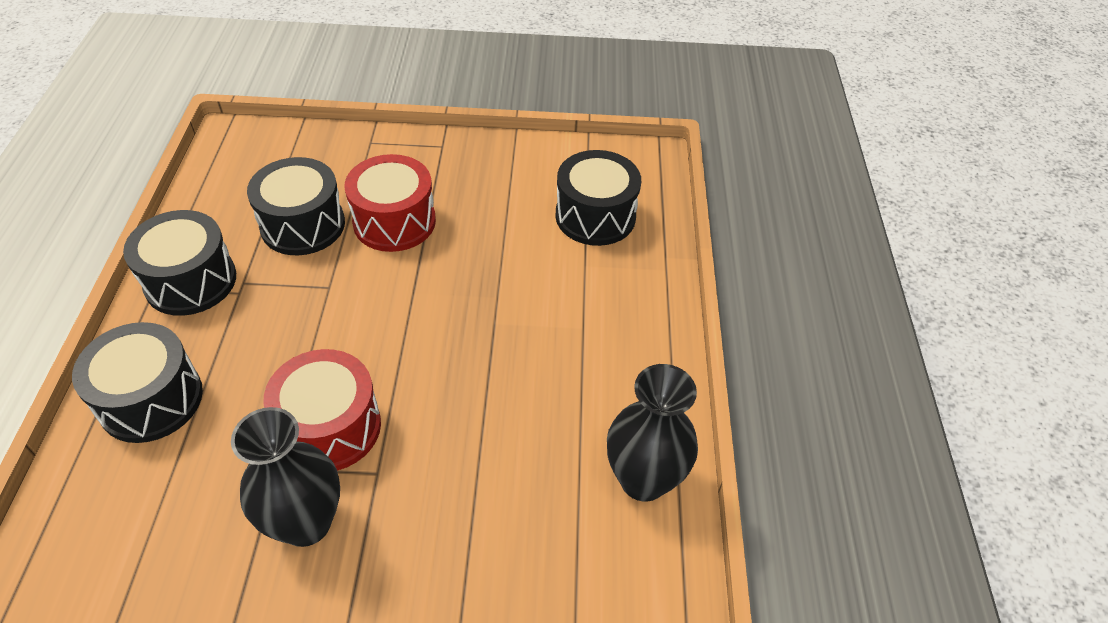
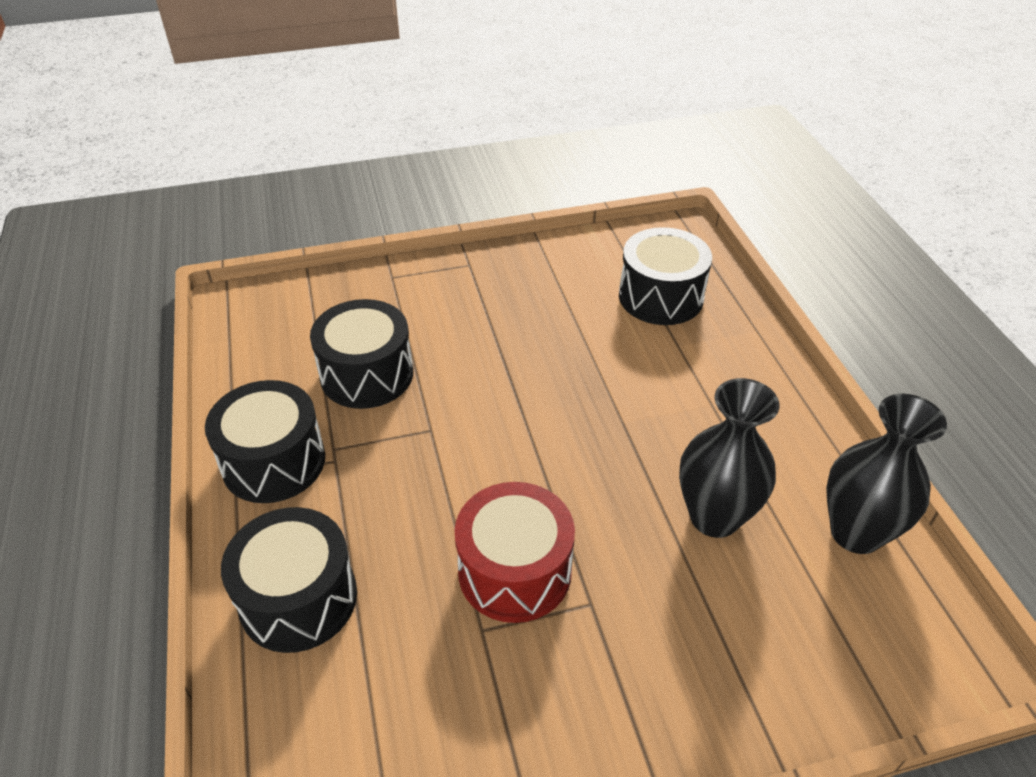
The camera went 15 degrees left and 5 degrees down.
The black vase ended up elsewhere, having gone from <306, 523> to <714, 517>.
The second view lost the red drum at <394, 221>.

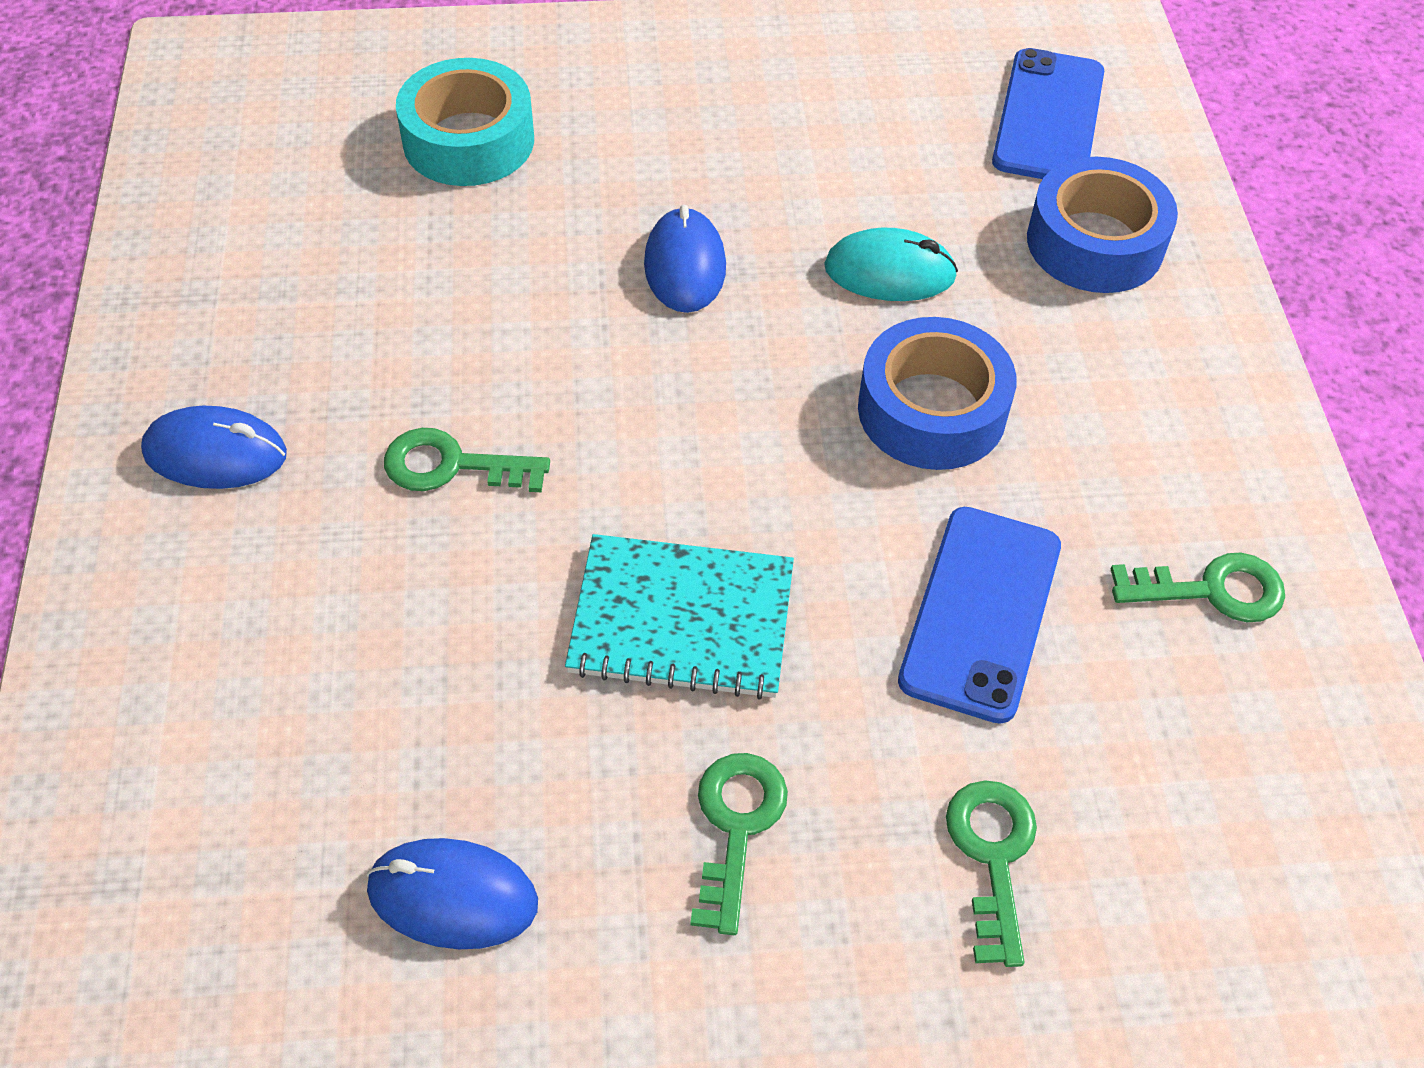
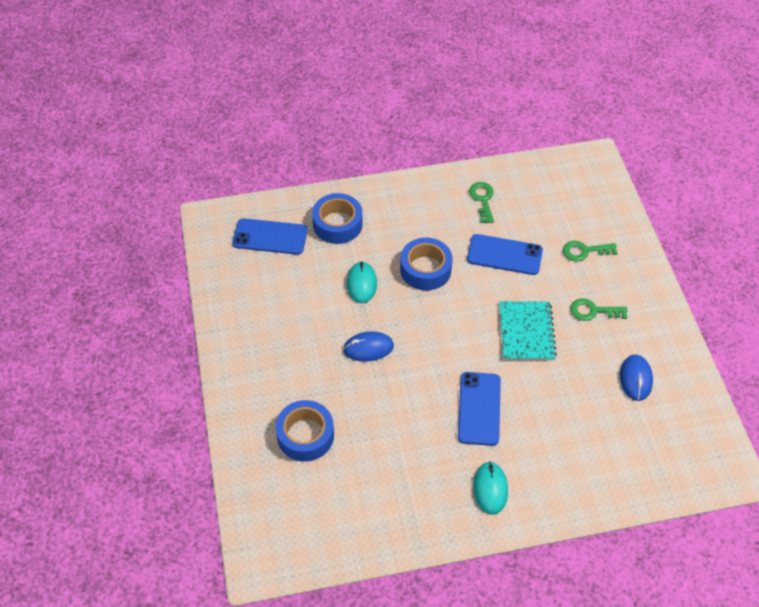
The camera went 95 degrees left and 0 degrees up.
What was the turquoise tape at <468, 140> turned into the blue tape at <305, 435>.
Where the green key stood at <452, 465>, the blue phone came to stand at <479, 408>.
What was the blue mouse at <215, 453> turned into the turquoise mouse at <490, 489>.

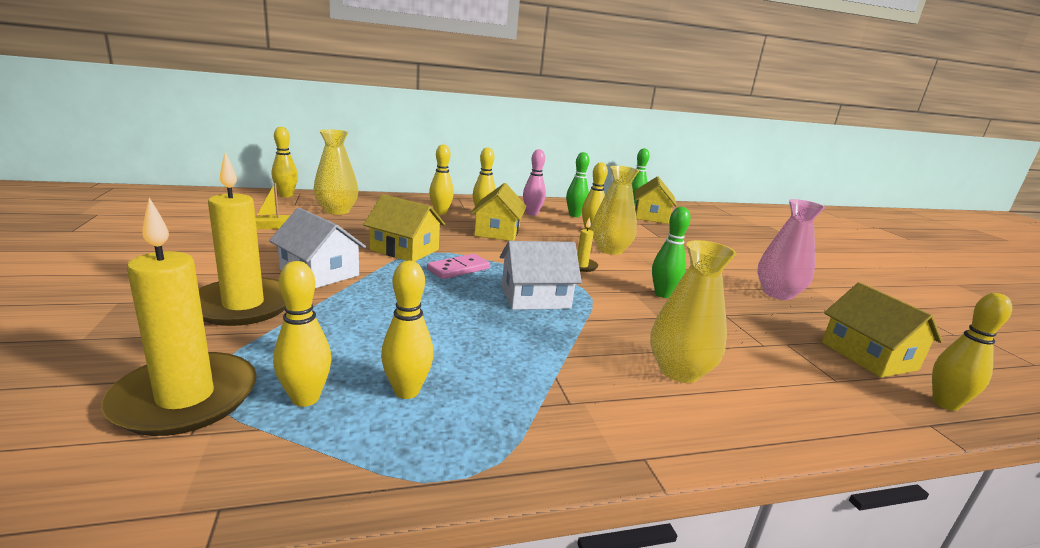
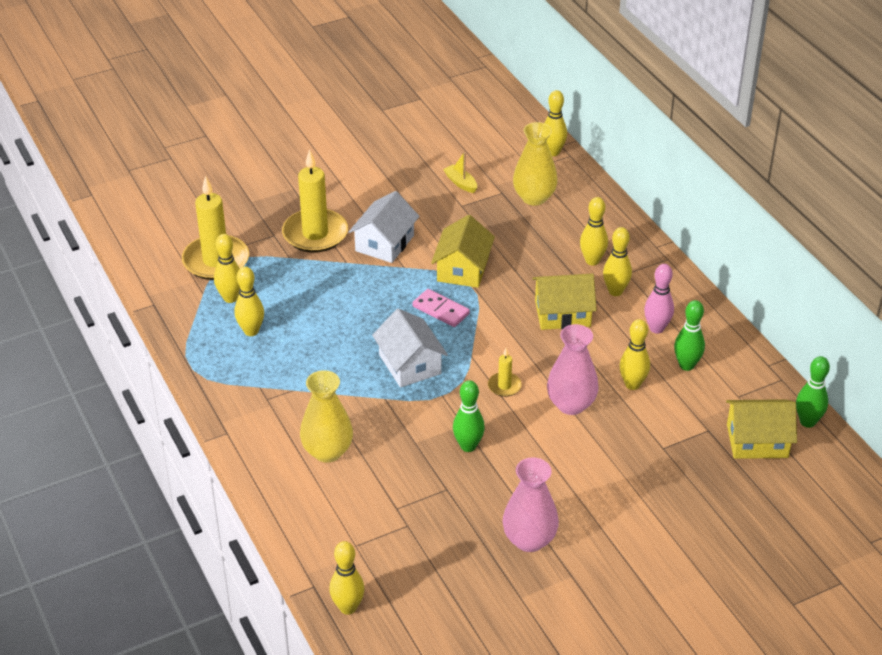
The camera went 80 degrees right and 20 degrees up.
What was the yellow vase at <610, 250> turned into the pink vase at <571, 404>.
The second view lost the yellow house at <868, 356>.

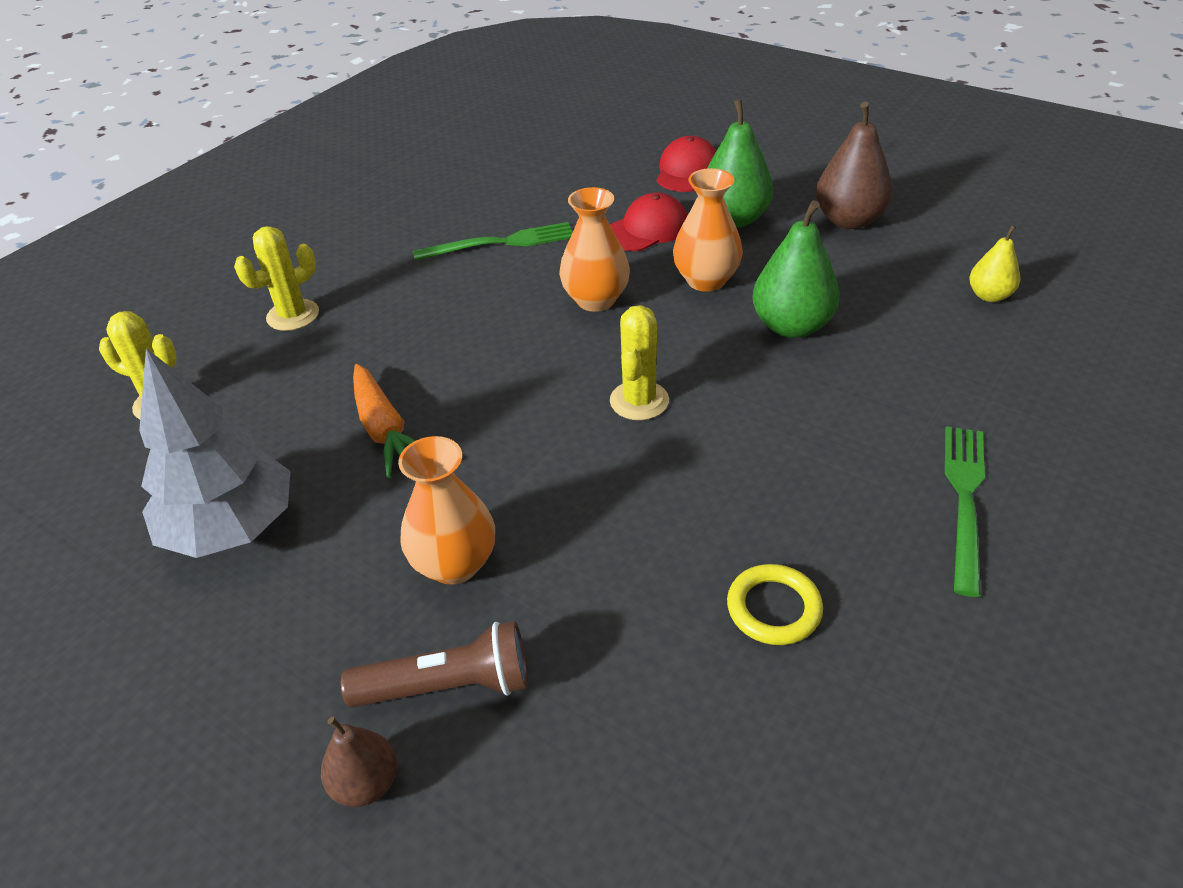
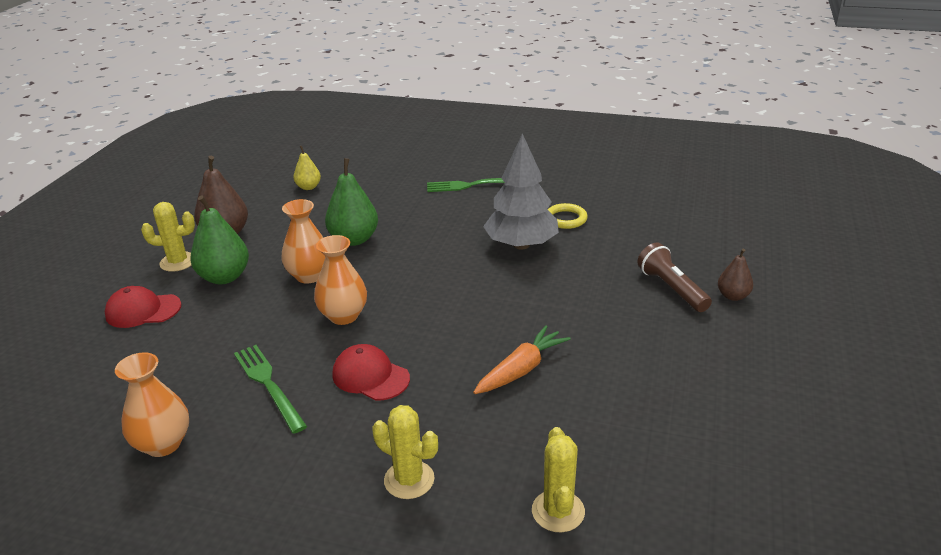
The camera went 110 degrees left and 10 degrees down.
The orange vase ended up elsewhere, having gone from <455, 564> to <163, 444>.
The yellow cactus ended up elsewhere, having gone from <639, 401> to <178, 262>.
The red cap ended up elsewhere, having gone from <646, 229> to <370, 376>.
The grey tree ended up elsewhere, having gone from <232, 527> to <521, 245>.

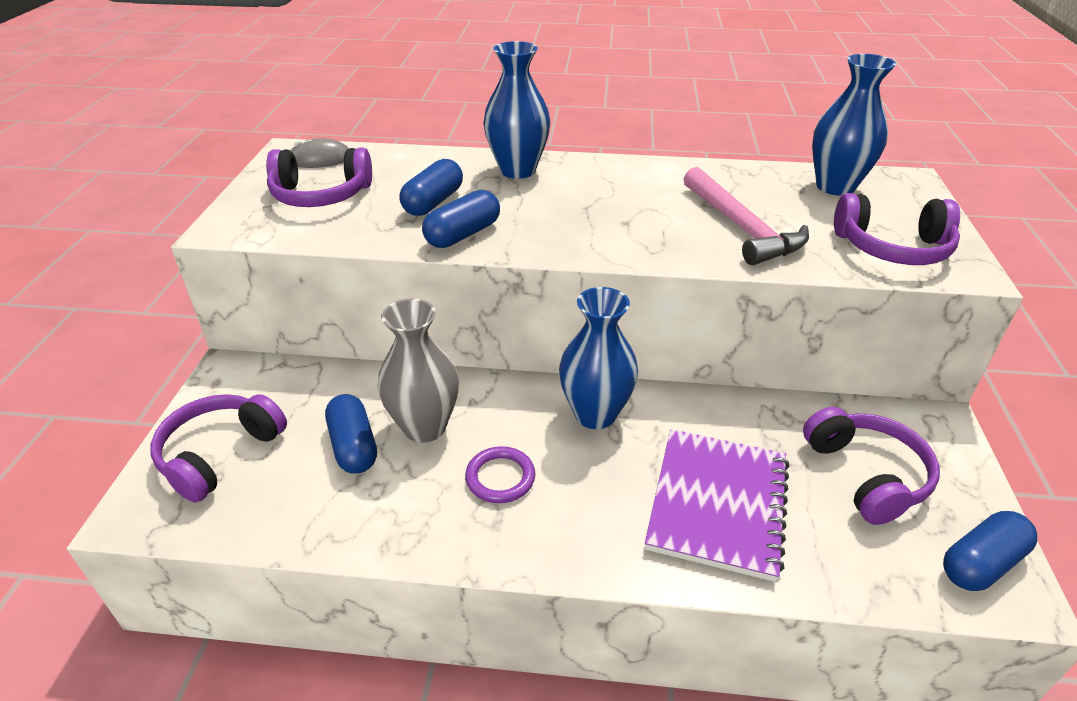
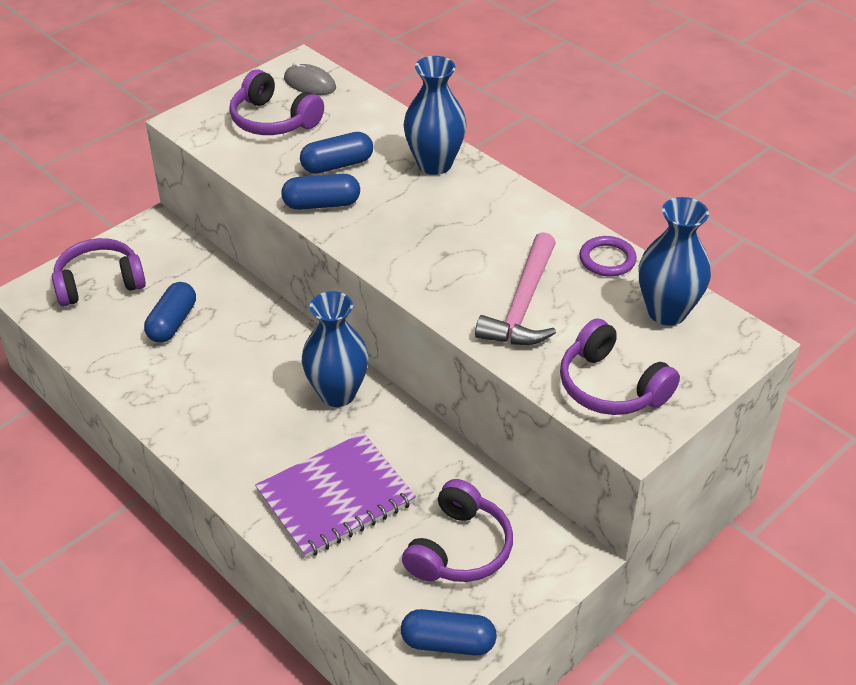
The camera went 40 degrees right and 5 degrees up.
The purple ring ended up elsewhere, having gone from <500, 477> to <607, 259>.
The second view lost the grey vase at <424, 427>.

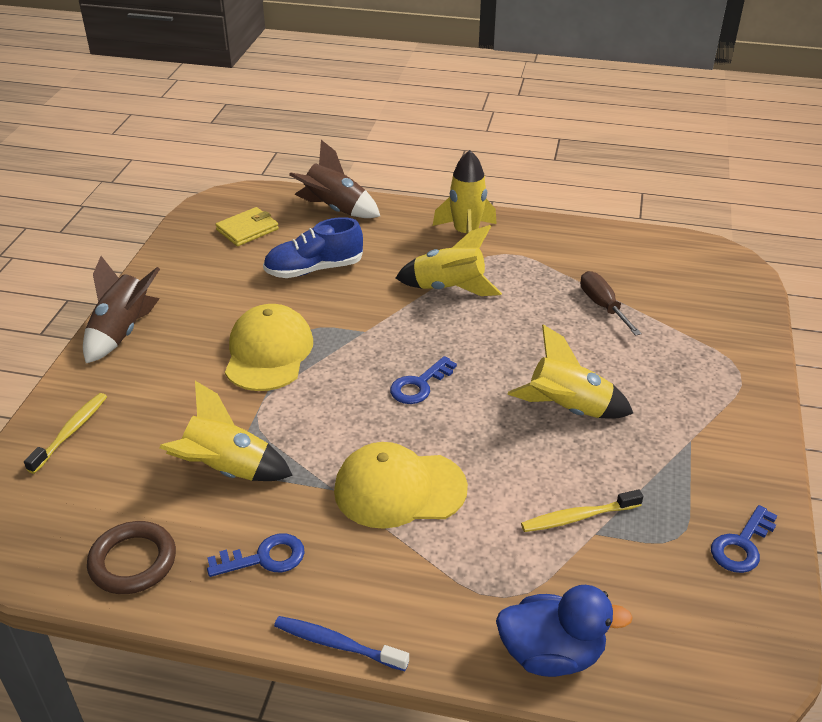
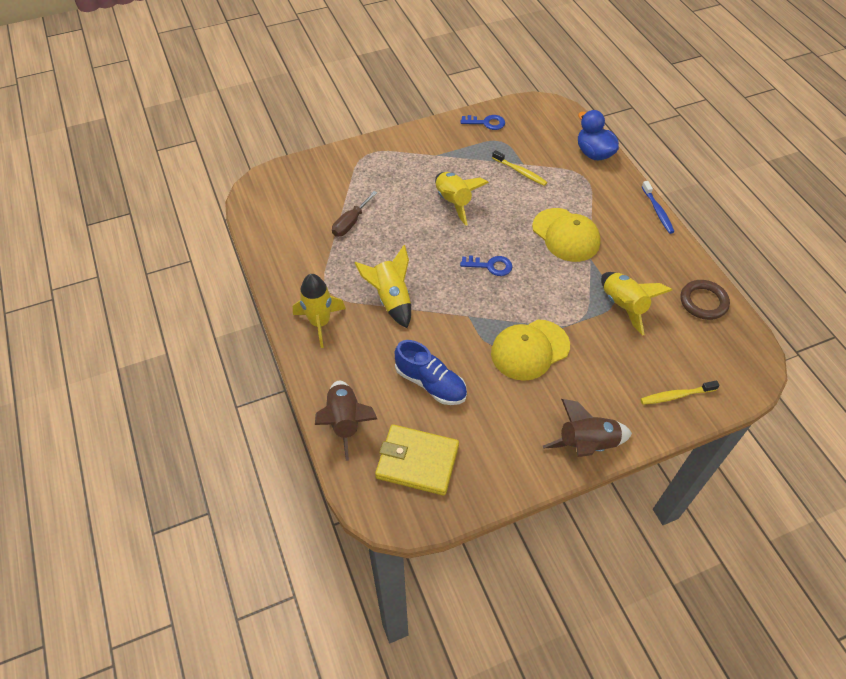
The camera went 125 degrees left and 15 degrees up.
The size of the yellow wallet at <247, 229> changed by a factor of 1.55.
The second view lost the blue key at <264, 558>.

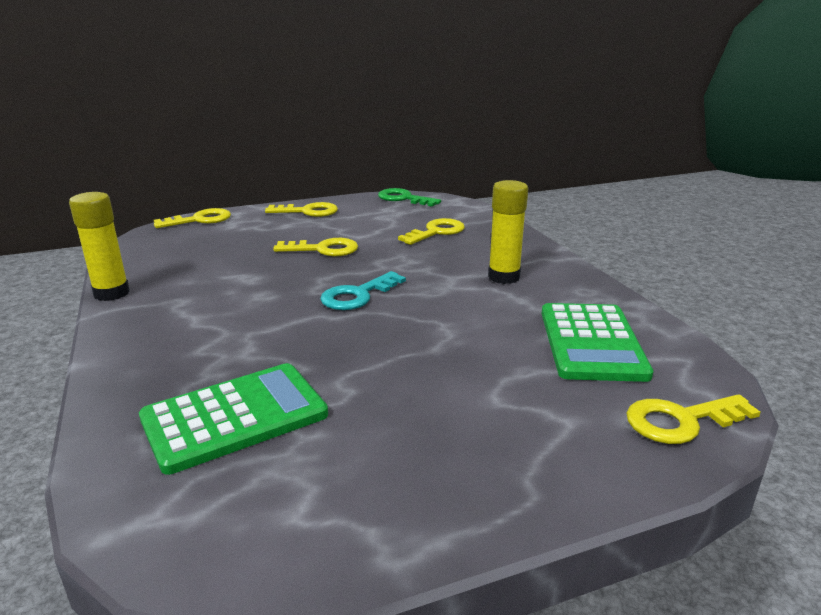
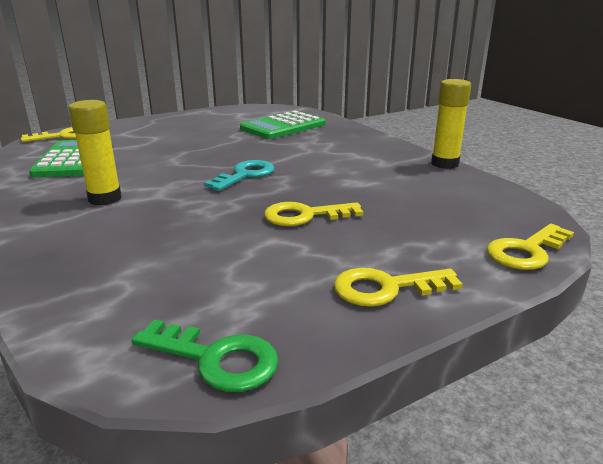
The camera went 170 degrees right and 0 degrees up.
The second view lost the yellow key at <436, 232>.

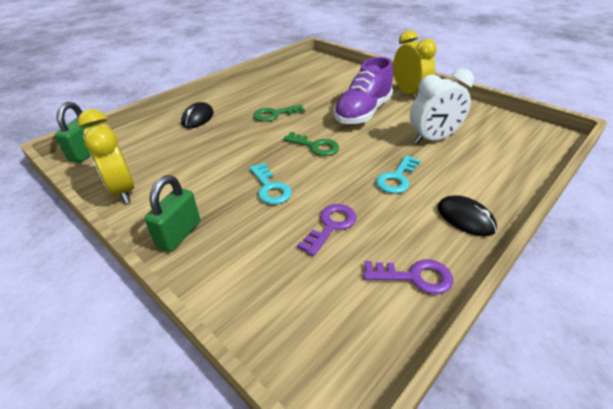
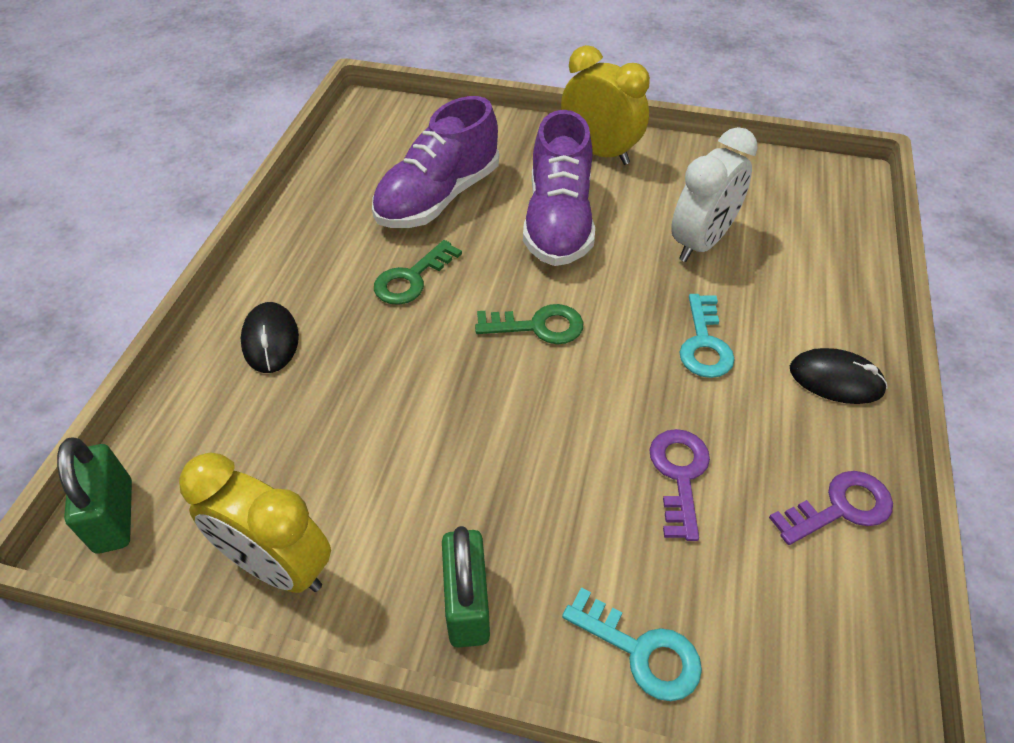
The camera went 30 degrees left and 10 degrees up.
The second view gained the purple shoe at <438, 197>.
The turquoise key ended up elsewhere, having gone from <270, 188> to <641, 651>.

